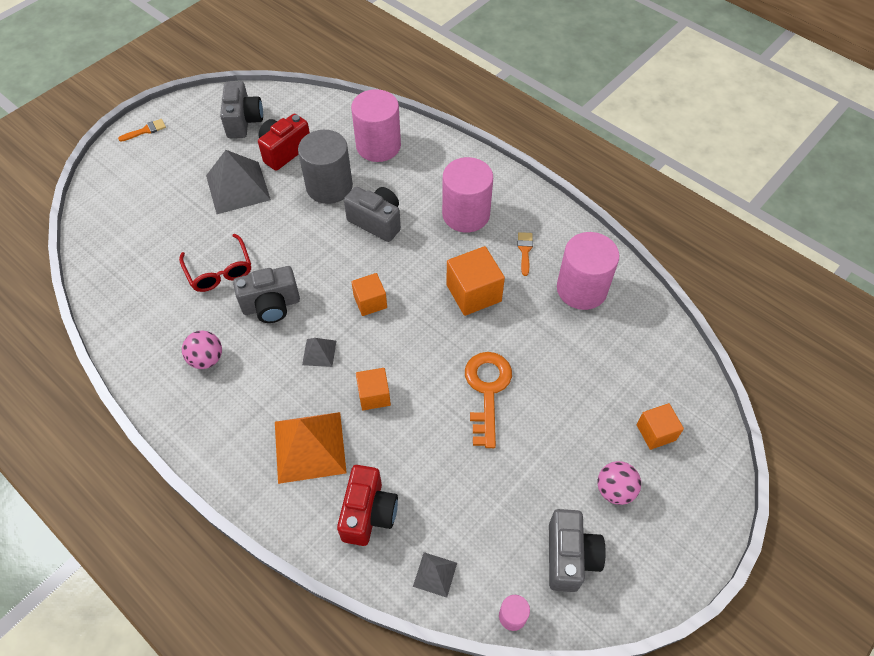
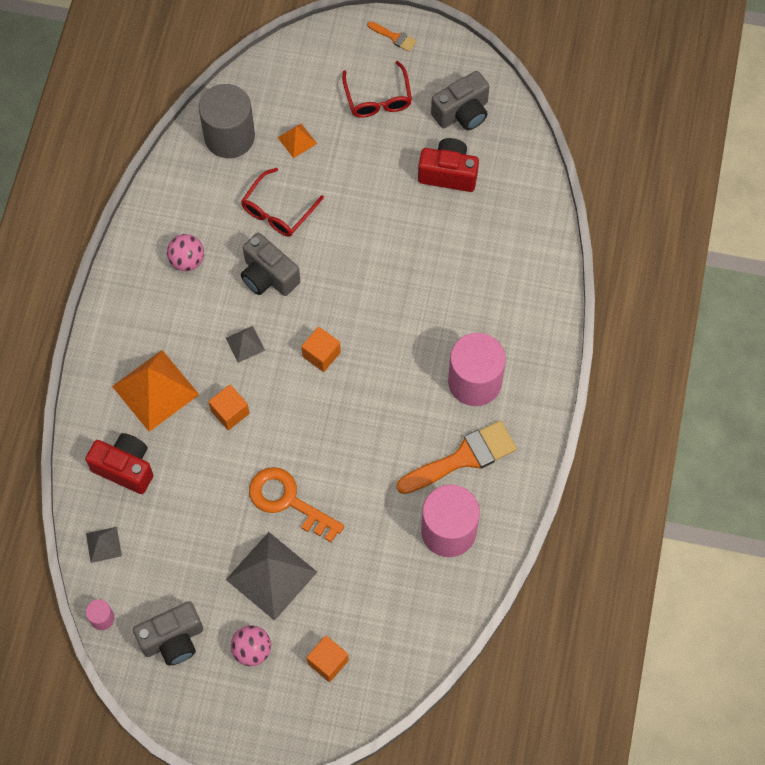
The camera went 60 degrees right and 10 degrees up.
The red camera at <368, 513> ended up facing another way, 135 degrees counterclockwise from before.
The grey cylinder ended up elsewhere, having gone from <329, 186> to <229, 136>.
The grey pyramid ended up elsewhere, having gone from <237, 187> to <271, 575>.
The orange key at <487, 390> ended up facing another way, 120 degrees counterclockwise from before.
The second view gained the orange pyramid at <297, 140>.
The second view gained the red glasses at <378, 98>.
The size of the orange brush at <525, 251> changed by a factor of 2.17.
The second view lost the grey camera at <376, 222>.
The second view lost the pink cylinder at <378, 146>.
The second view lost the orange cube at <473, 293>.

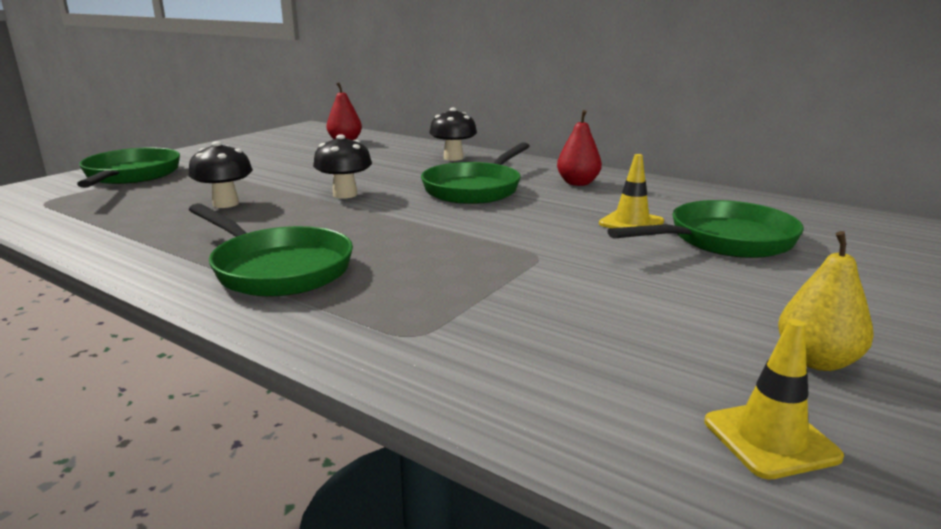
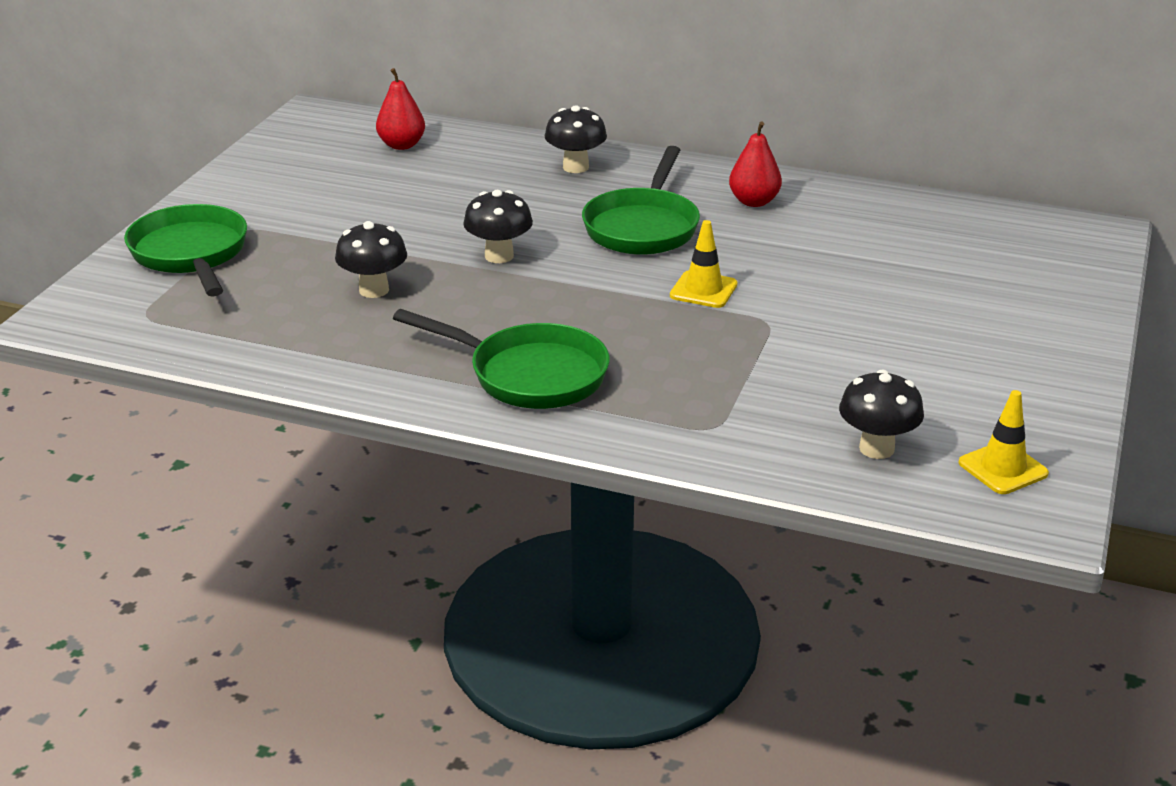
The camera went 15 degrees left and 10 degrees up.
The yellow traffic cone ended up elsewhere, having gone from <631, 223> to <703, 290>.
The second view gained the black mushroom at <876, 448>.
The second view lost the green pan at <723, 240>.
The second view lost the yellow pear at <816, 361>.

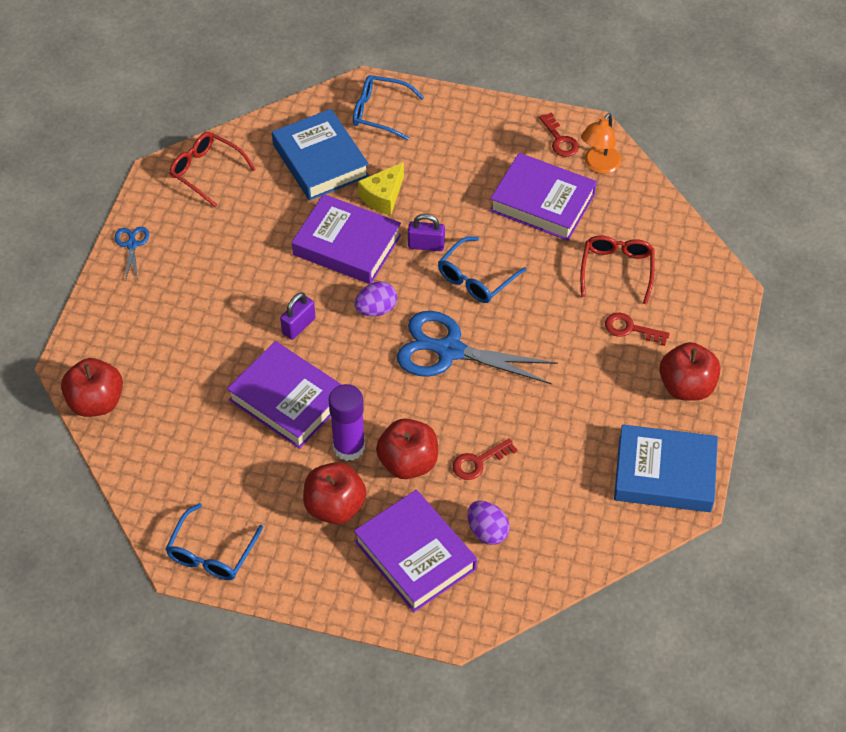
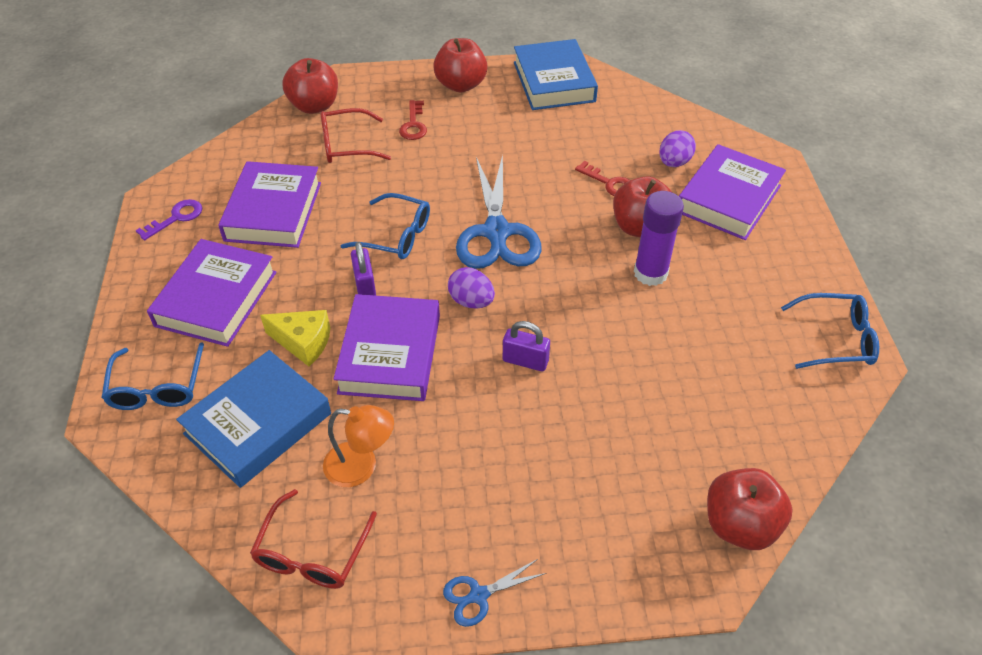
The camera went 110 degrees left and 5 degrees down.
What was the red key at <559, 139> turned into the purple key at <176, 218>.
The purple book ended up elsewhere, having gone from <288, 400> to <216, 299>.
The red apple ended up elsewhere, having gone from <335, 506> to <314, 106>.
The orange lamp ended up elsewhere, having gone from <599, 165> to <361, 466>.

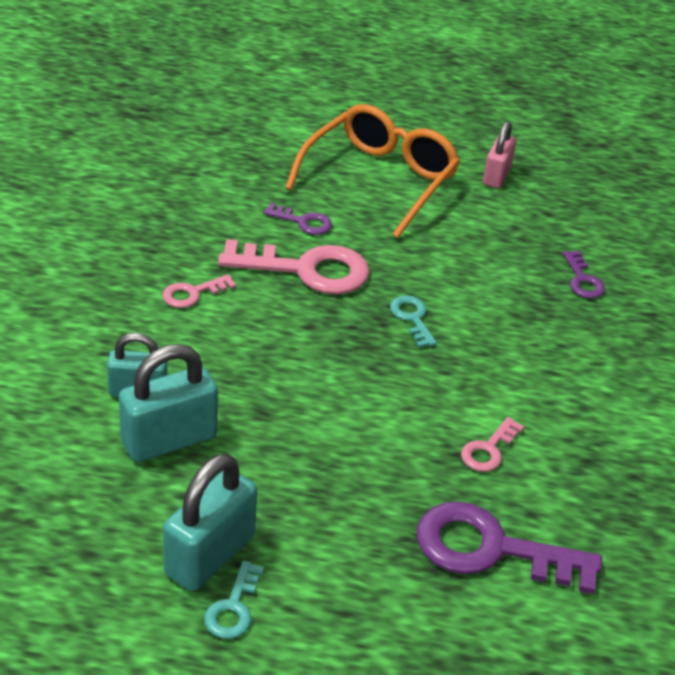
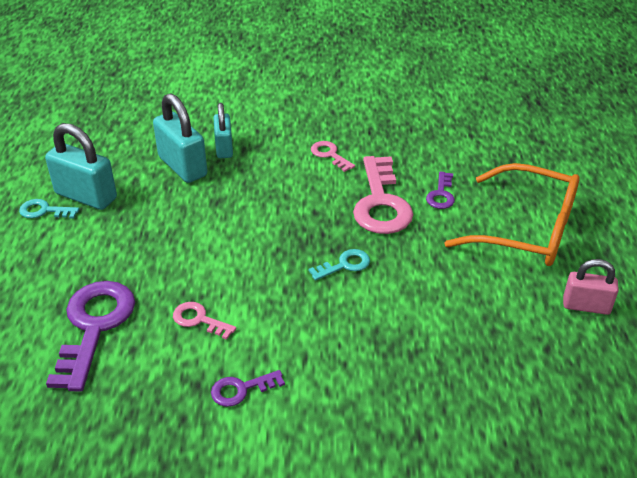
The camera went 85 degrees right and 0 degrees up.
The purple key ended up elsewhere, having gone from <582, 280> to <241, 389>.

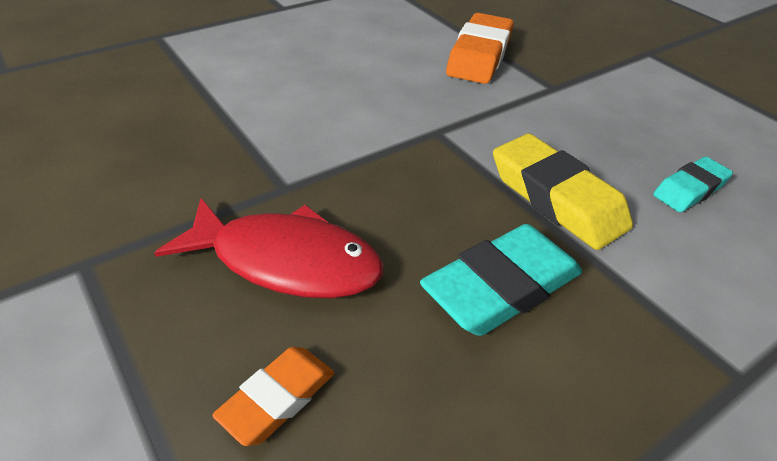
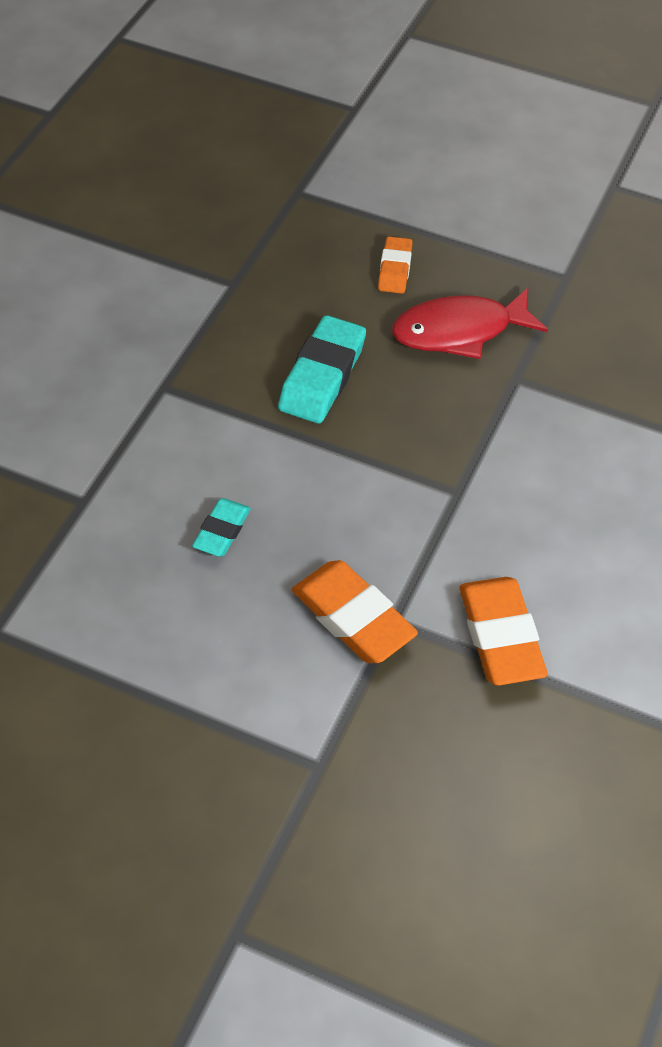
The camera went 150 degrees right and 10 degrees up.
The second view gained the orange eraser at <353, 618>.
The second view lost the yellow eraser at <556, 198>.

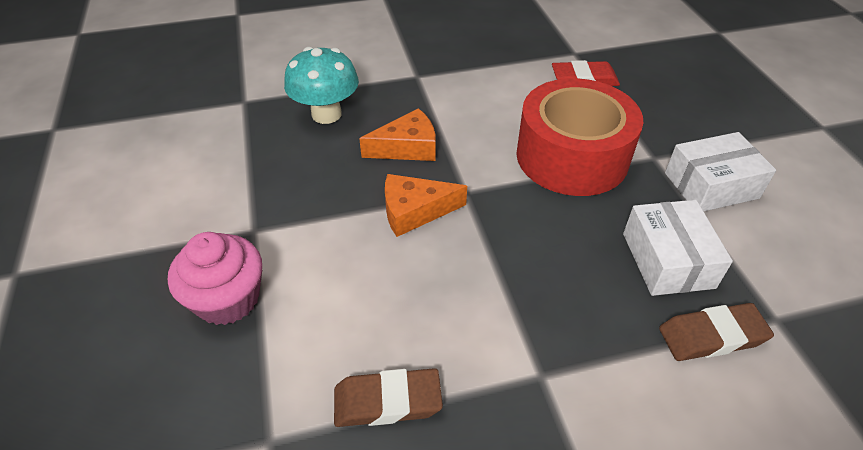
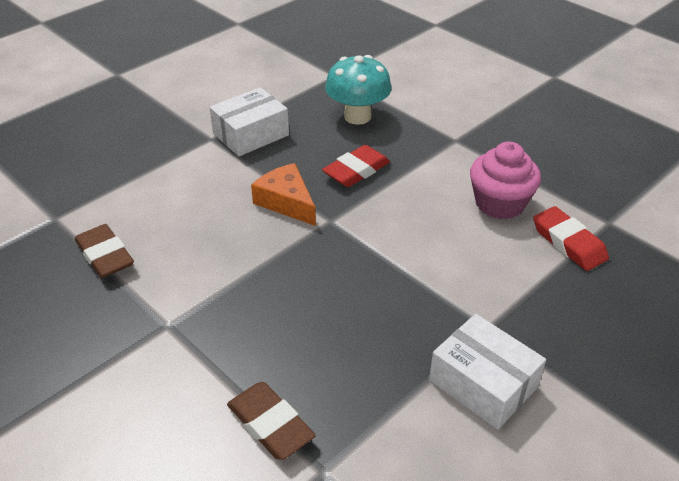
The camera went 60 degrees right and 5 degrees down.
The white box ended up elsewhere, having gone from <667, 260> to <251, 134>.
Where the orange cheese stood at <407, 147>, the red eraser came to stand at <356, 170>.
The pink cupcake ended up elsewhere, having gone from <227, 299> to <499, 203>.
The second view lost the red tape at <572, 156>.

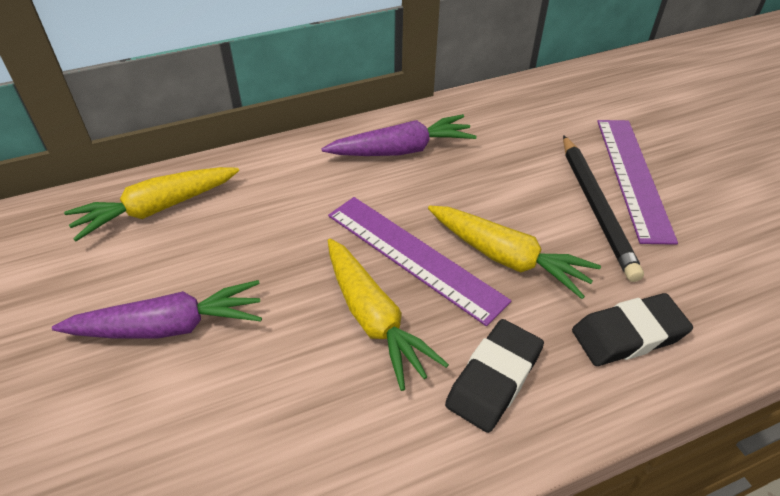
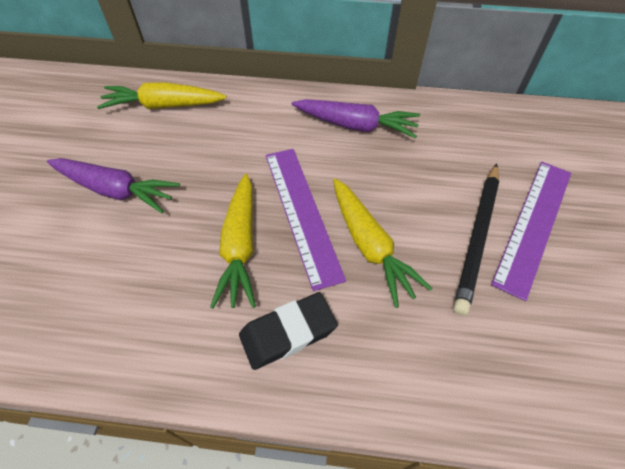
The camera went 30 degrees right and 10 degrees up.
The second view lost the black eraser at <628, 334>.

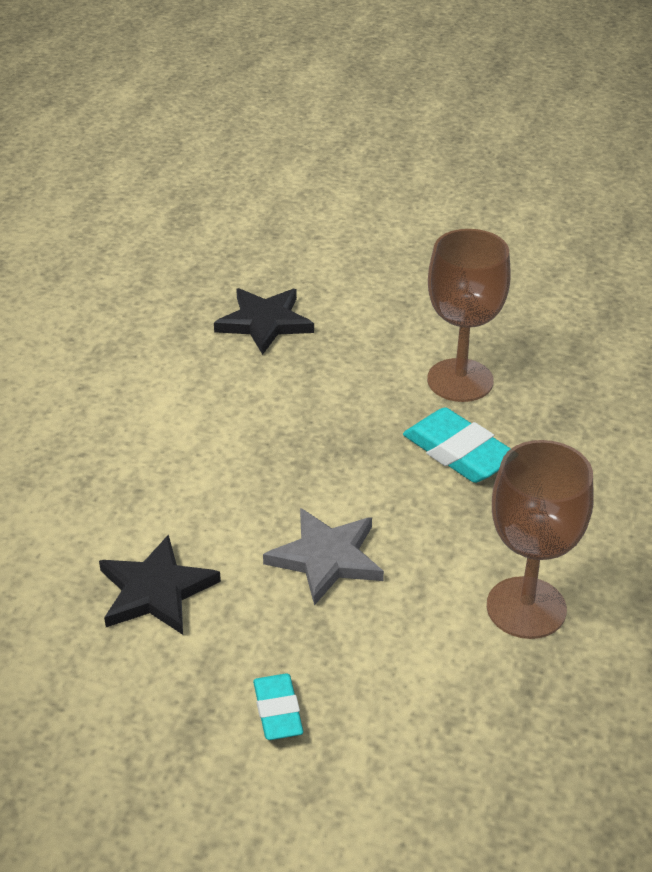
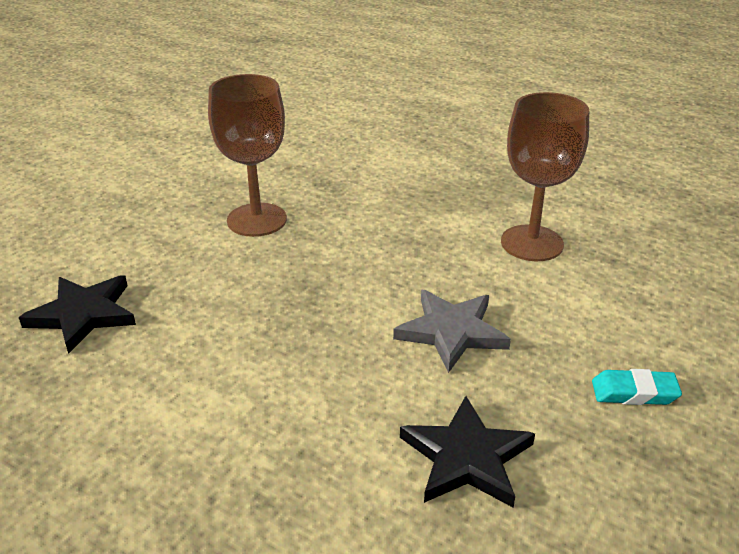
The camera went 75 degrees left and 5 degrees down.
The second view lost the turquoise eraser at <459, 452>.

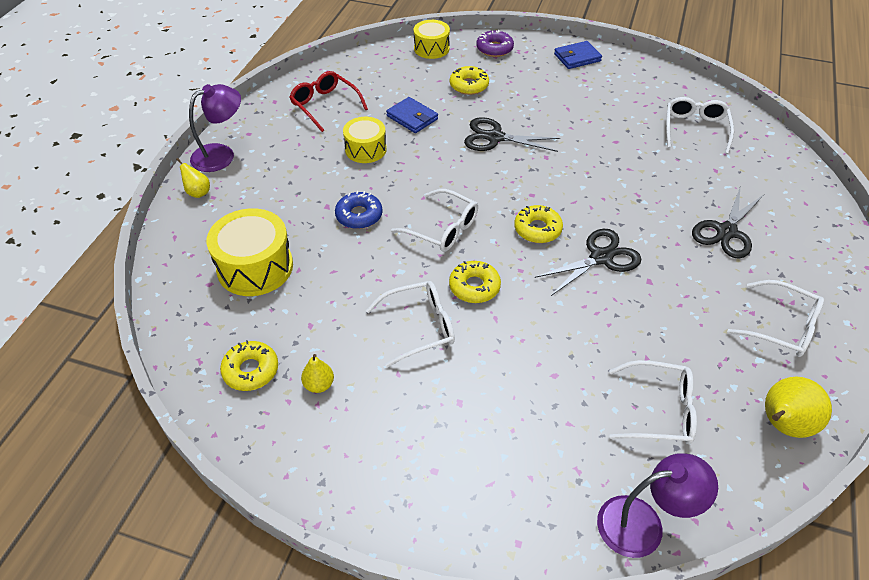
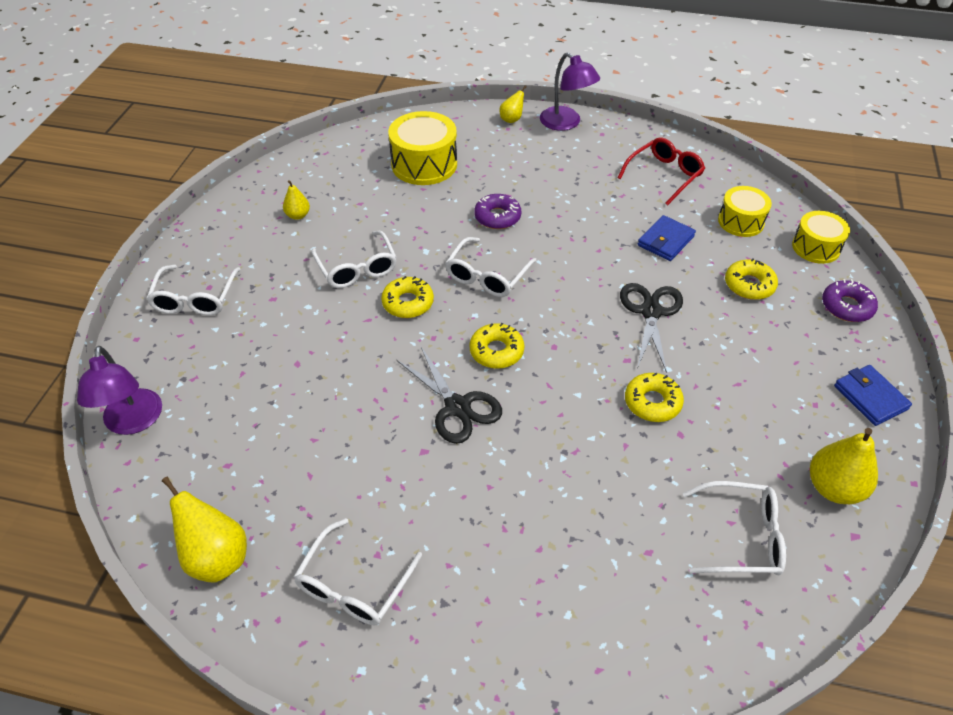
The camera went 85 degrees right and 0 degrees up.
The white glasses ended up elsewhere, having gone from <660, 410> to <195, 299>.
What was the blue donut at <359, 215> turned into the purple donut at <497, 217>.
The yellow donut ended up elsewhere, having gone from <251, 370> to <652, 402>.
The yellow drum ended up elsewhere, having gone from <365, 149> to <741, 221>.
The second view gained the yellow pear at <833, 488>.
The second view lost the black scissors at <726, 232>.

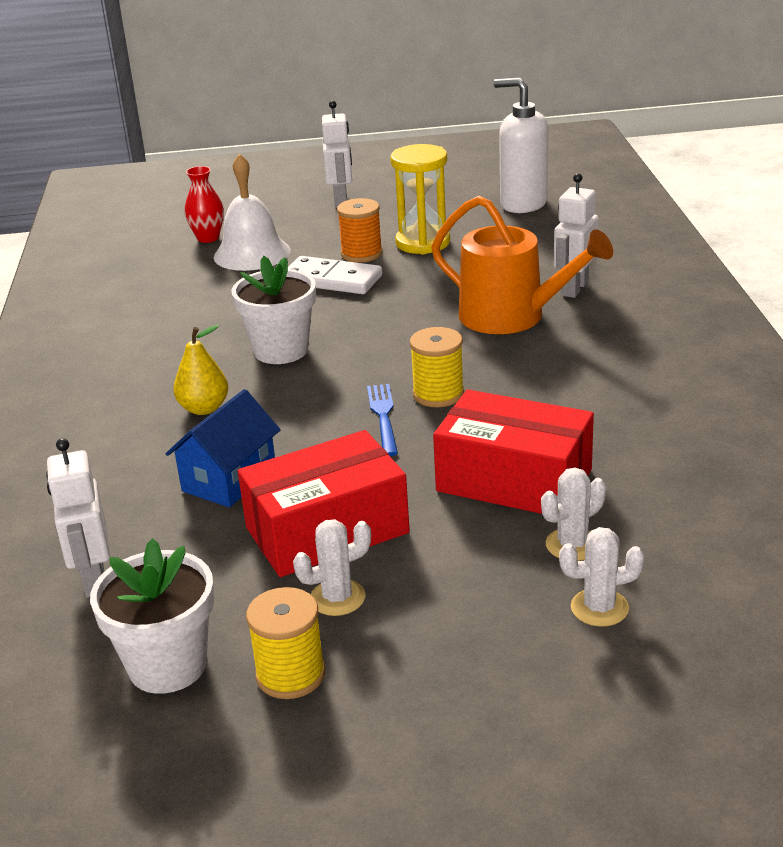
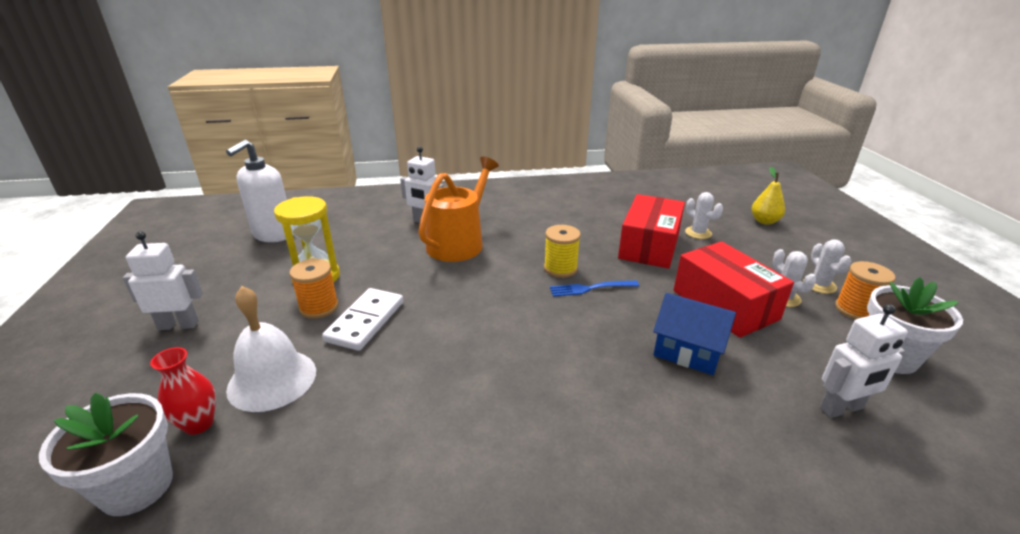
The camera went 95 degrees left and 0 degrees up.
The white flower pot ended up elsewhere, having gone from <281, 350> to <137, 487>.
The yellow pear ended up elsewhere, having gone from <204, 408> to <764, 221>.
The white cactus ended up elsewhere, having gone from <599, 608> to <819, 285>.
What was the yellow spool at <290, 675> turned into the orange spool at <855, 310>.

